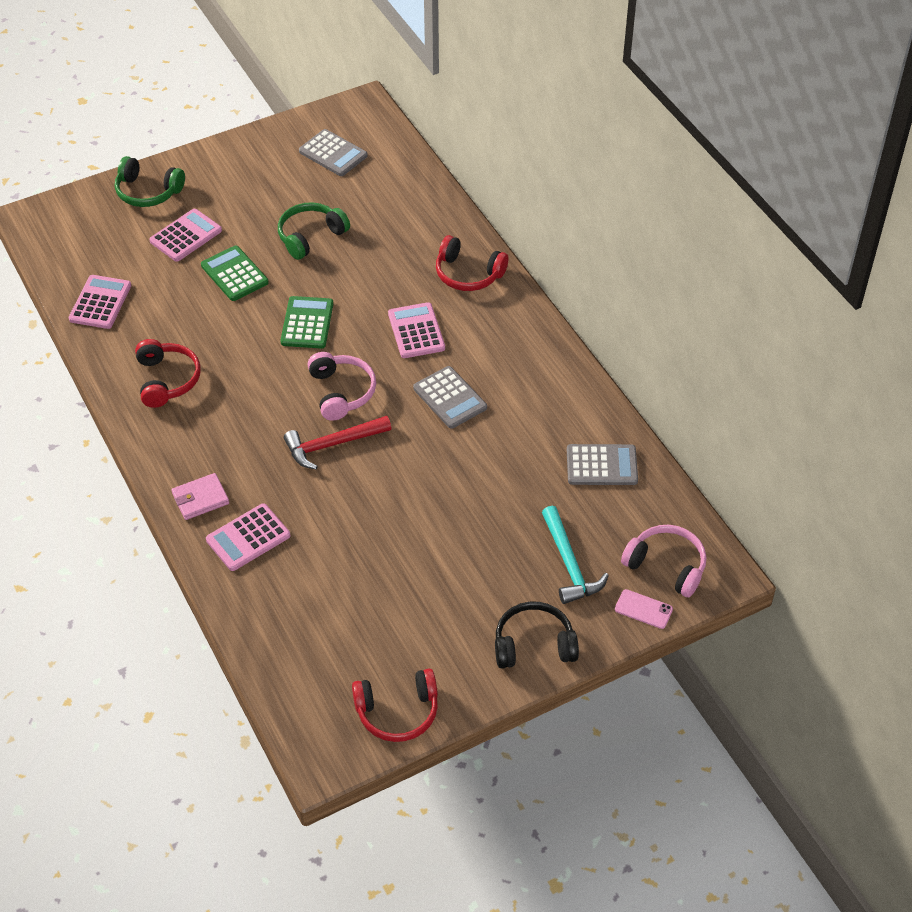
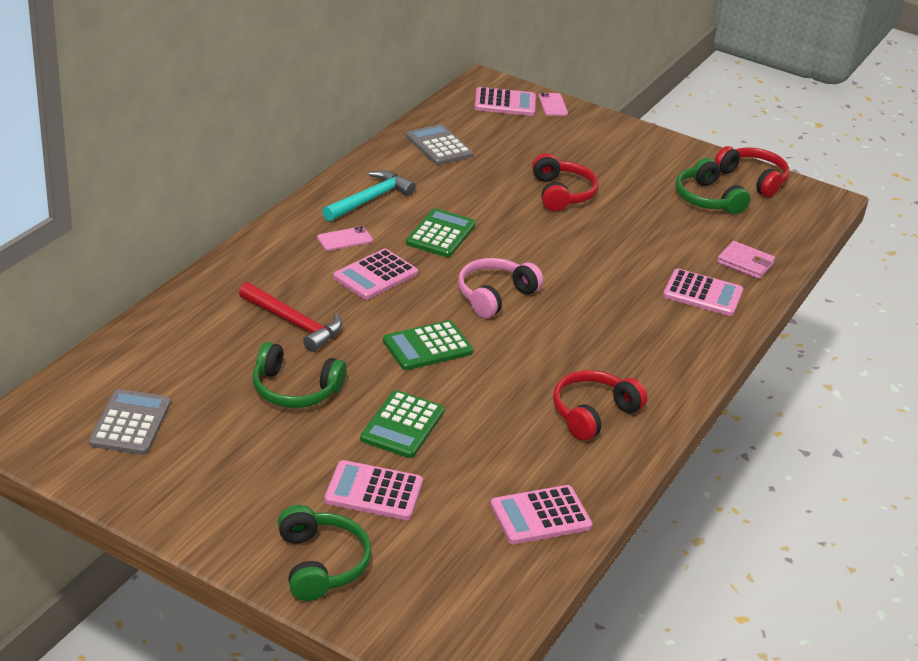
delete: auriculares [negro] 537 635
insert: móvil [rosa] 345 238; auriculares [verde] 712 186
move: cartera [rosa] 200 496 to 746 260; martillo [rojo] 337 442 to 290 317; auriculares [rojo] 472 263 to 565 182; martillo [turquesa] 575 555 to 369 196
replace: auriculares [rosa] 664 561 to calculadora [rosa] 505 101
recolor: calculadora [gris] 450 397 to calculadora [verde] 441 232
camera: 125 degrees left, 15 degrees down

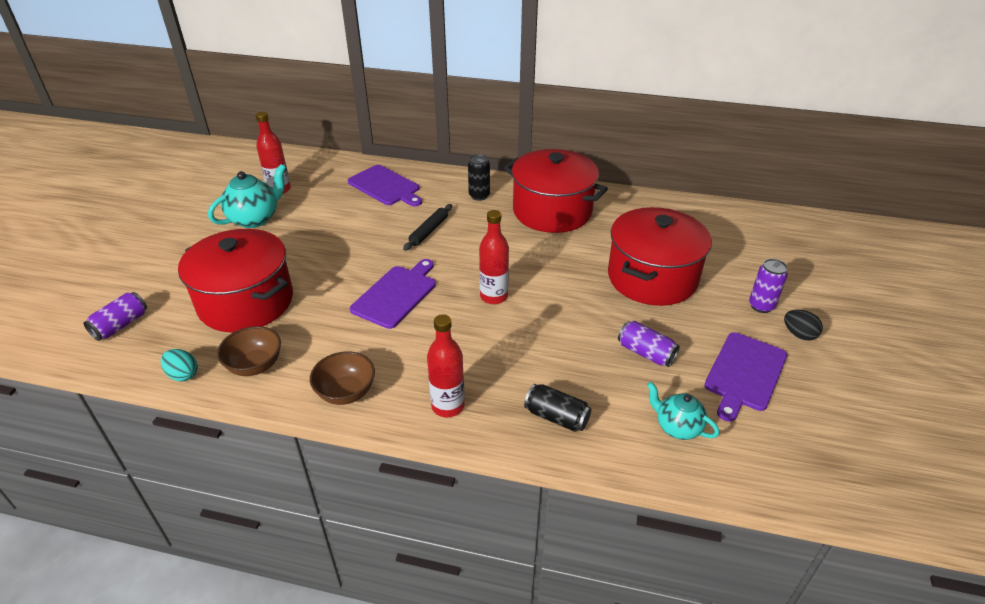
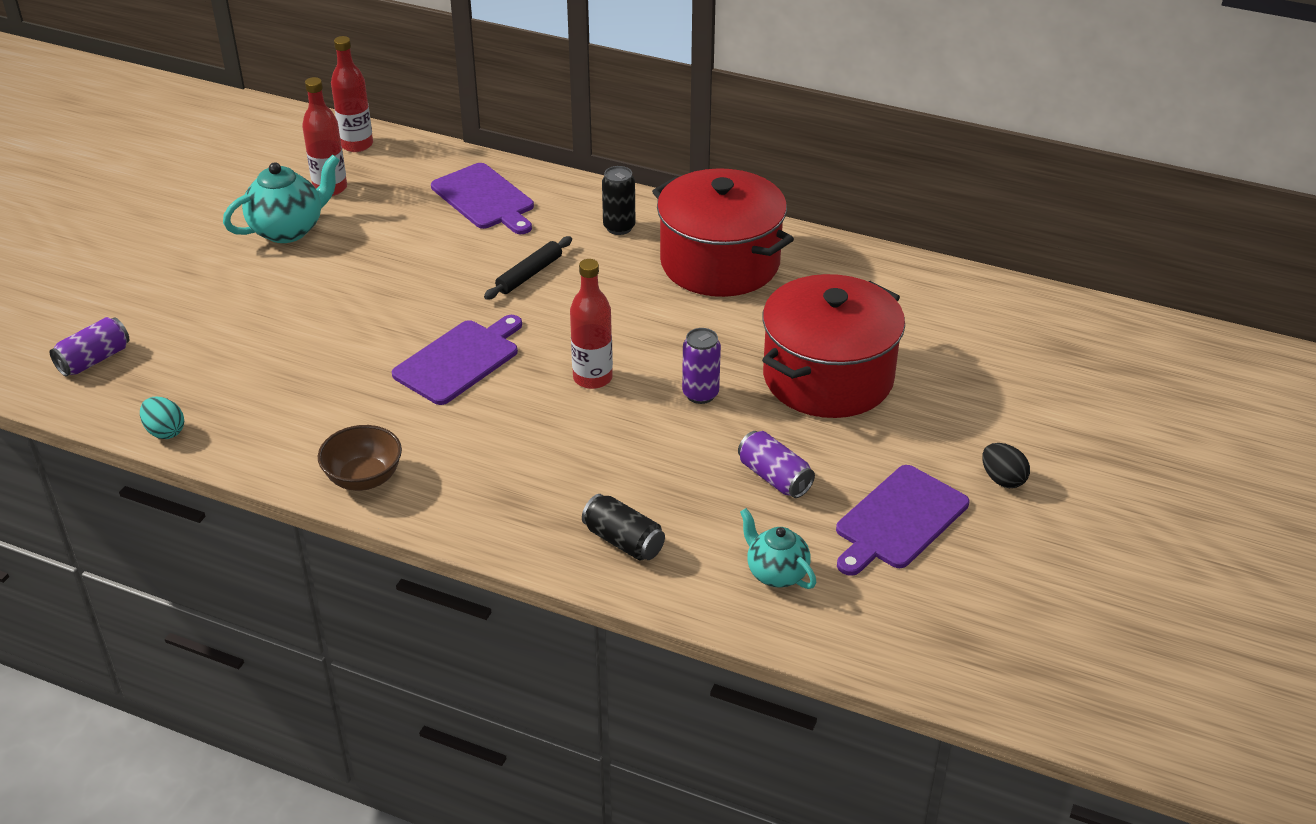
delete: olla [rojo] 235 280; cuenco [marrón] 249 351
move: botella [rojo] 446 365 to 352 94; lata [morado] 768 286 to 701 366
camera: 10 degrees right, 0 degrees up

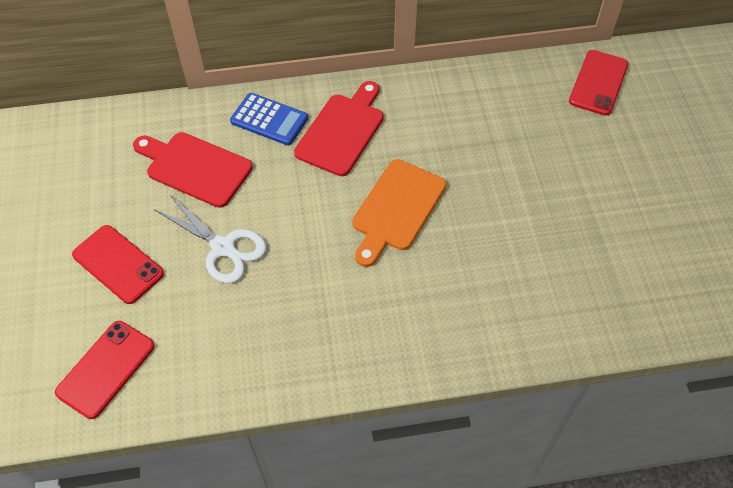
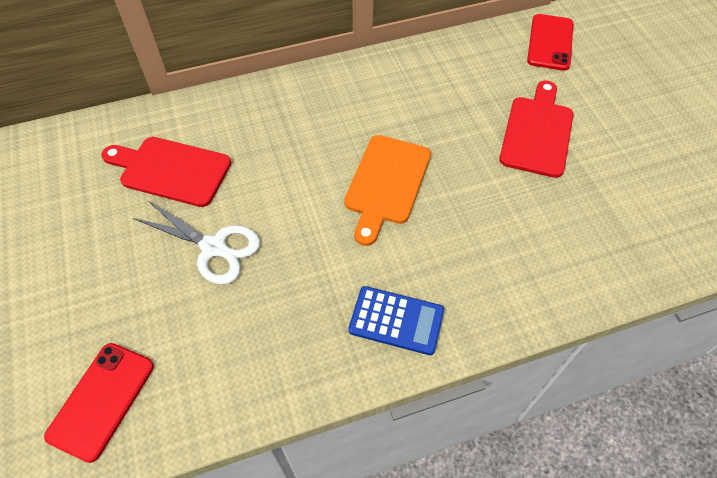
delete: móvil [rojo] 118 264
move: calculadora [azul] 269 119 to 396 320; tabla de cortar [rojo] 339 128 to 536 129
camera: 10 degrees left, 0 degrees up

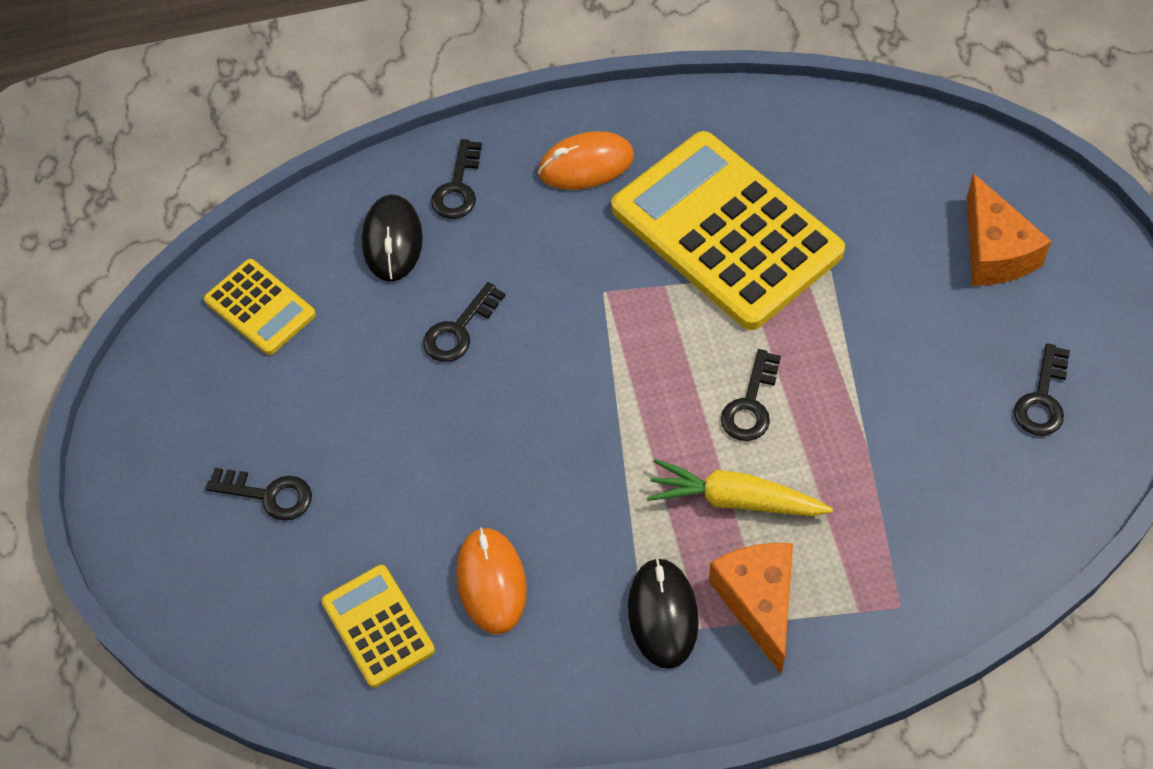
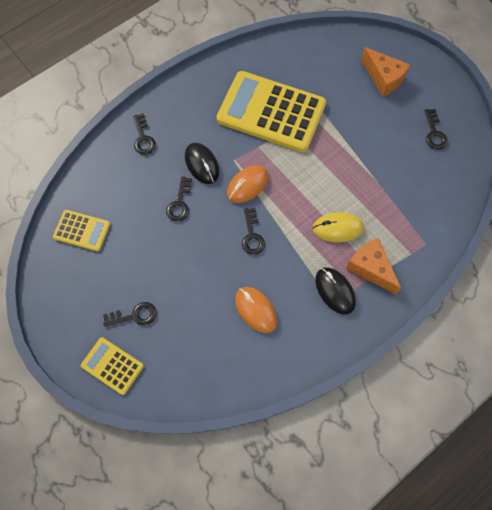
move: calculadora [amarillo] 378 626 to 112 366; ratón [negro] 392 238 to 202 163; ratón [naranja] 586 160 to 248 184; llave [negro] 751 395 to 253 231
replace: zanahoria [amarillo] 740 487 to ratón [amarillo] 338 227
camera: 30 degrees left, 10 degrees up

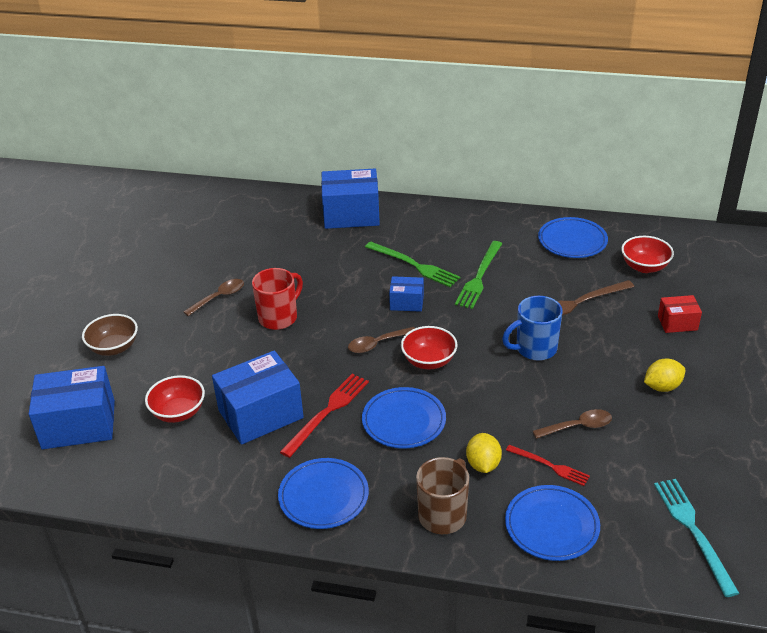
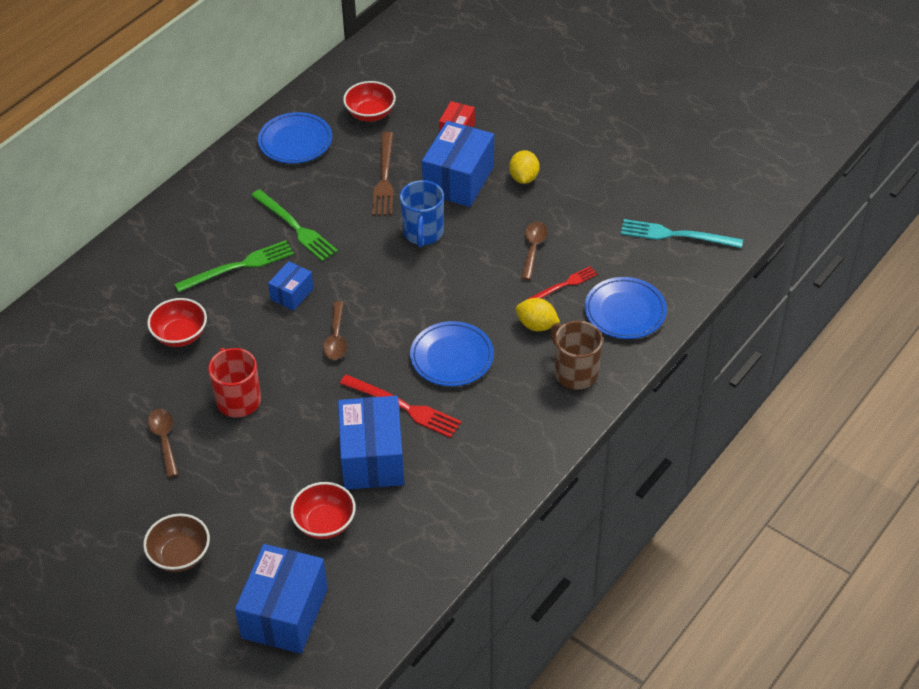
delete: plato [azul] 323 493
move: caja [azul] 350 199 to 458 164; cuenco [rojo] 429 347 to 177 322
rotate: tenedor [rojo] 324 416 = 401 406 150 degrees clockwise
camera: 65 degrees left, 10 degrees up

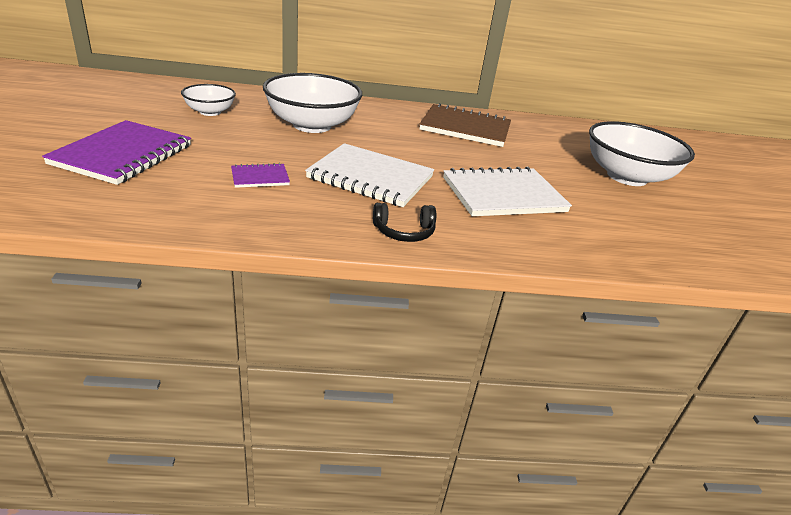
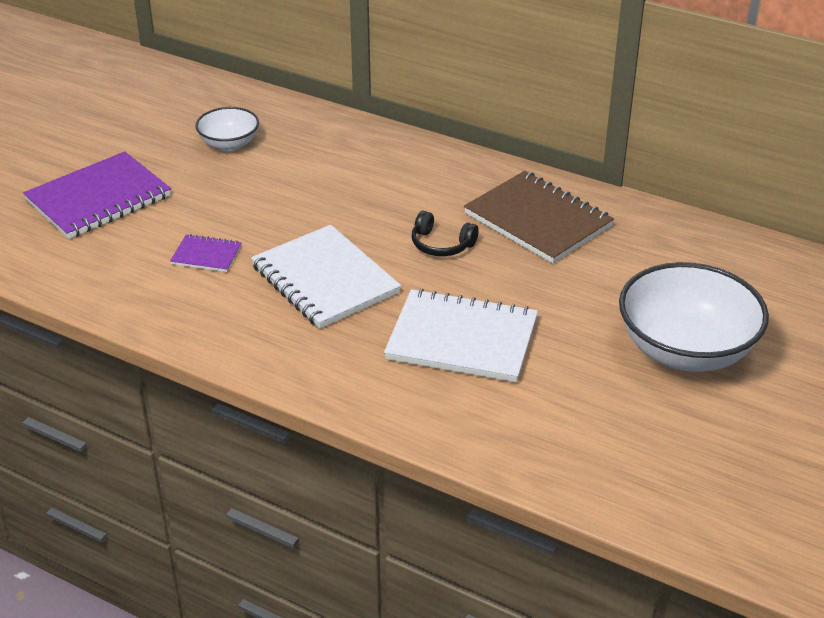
delete: cuenco [blanco] 312 103
move: auriculares [negro] 404 222 to 445 233
camera: 35 degrees right, 5 degrees up

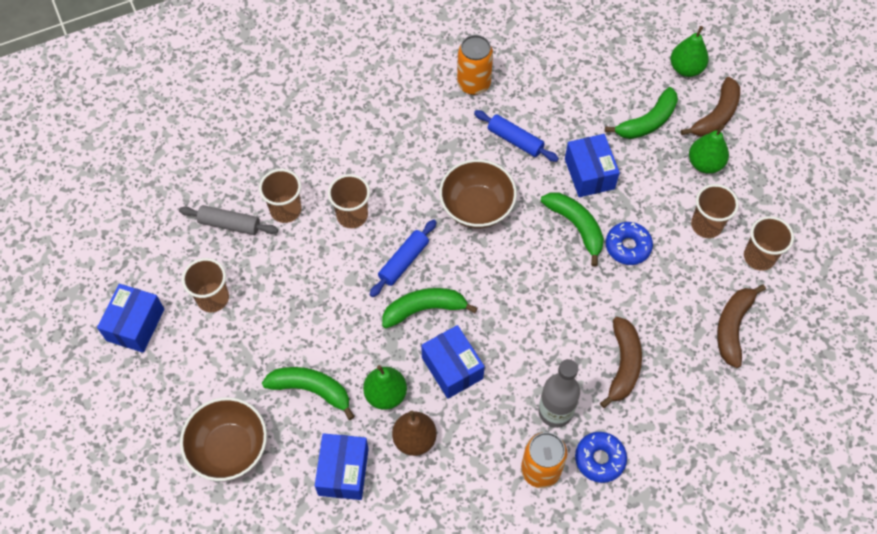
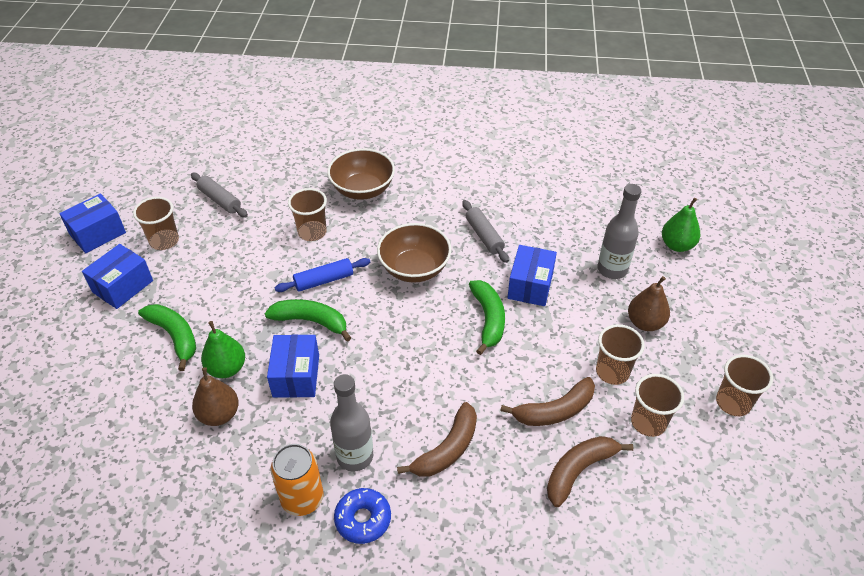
delete: lata [naranja] 475 65; rosquilla [azul] 629 243
move: cuenco [marrón] 223 439 to 361 174; vaso [marrón] 280 196 to 744 385; caja [azul] 342 466 to 117 276; plátano [marrón] 710 107 to 547 401
replace: plátano [verde] 641 113 to botella [gris] 619 231
recolor: rodillo [azul] 516 136 to rodillo [gris] 485 231; pera [verde] 709 149 to pera [marrón] 649 303
camera: 30 degrees right, 15 degrees down

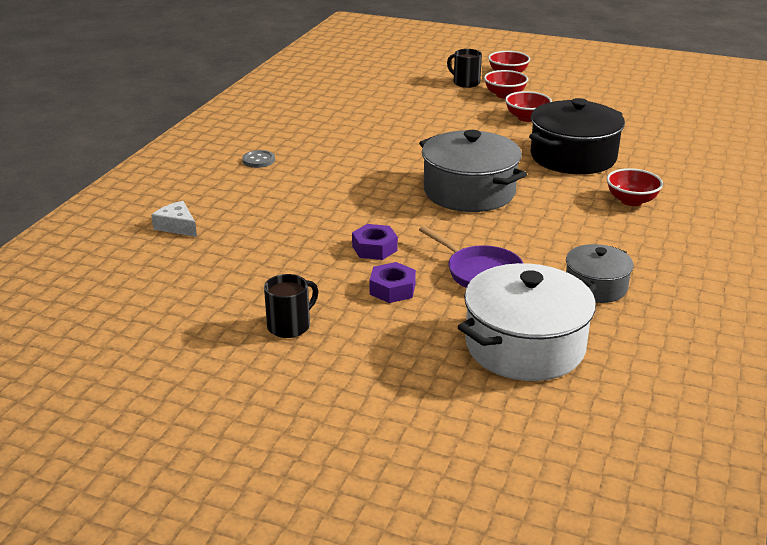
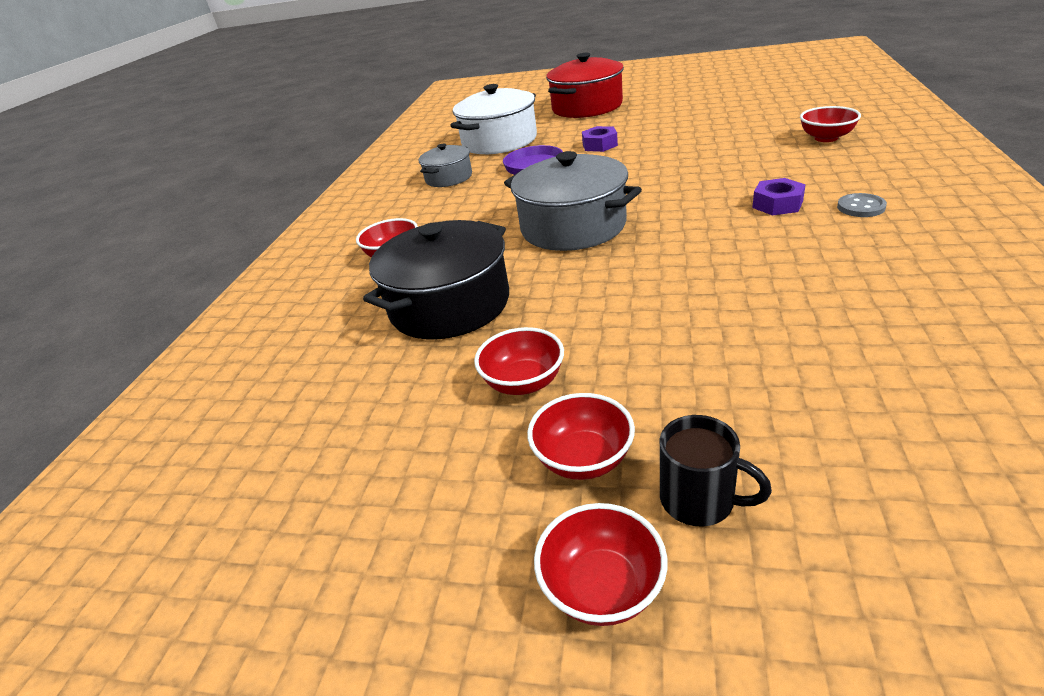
delete: taza [negro] 291 306
insert: olla [rojo] 585 85
move: tuerca [morado] 375 242 to 779 197
replace: queso [blanco] 174 219 to cuenco [rojo] 830 124
camera: 175 degrees right, 5 degrees up

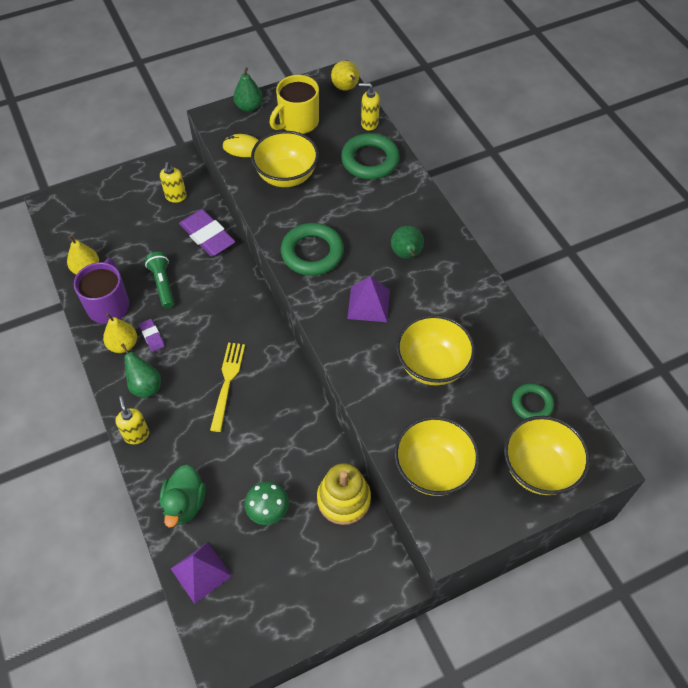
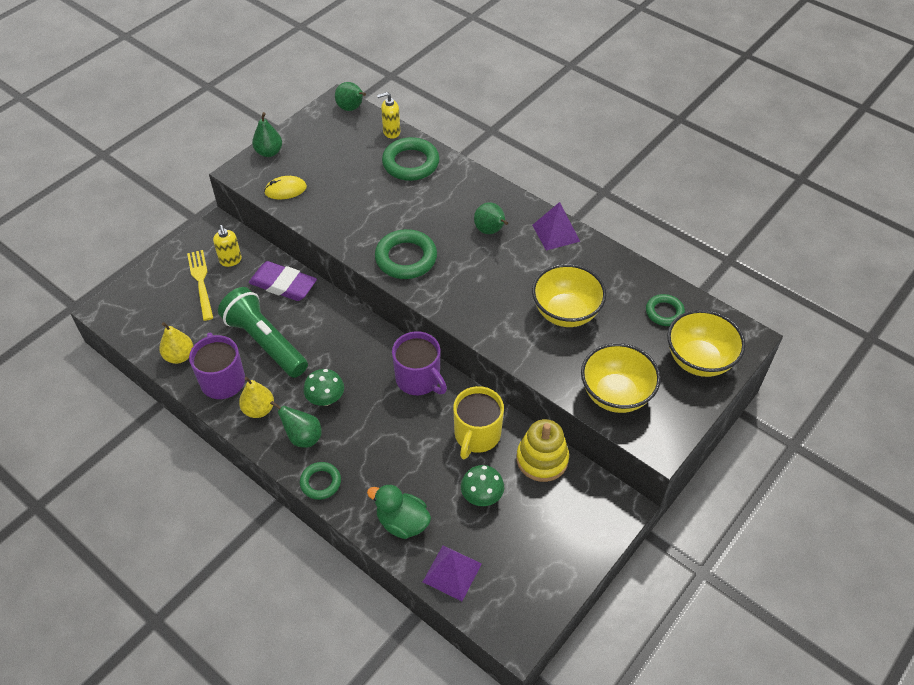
delete: goma de borrar [morado] 152 335; cuenco [amarillo] 285 159
insert: seta [verde] 323 387; taza [morado] 419 363
move: tenedor [amarillo] 227 387 to 200 285; taza [amarillo] 294 104 to 478 422; pirámide [morado] 368 299 to 556 226
replace: dispensador de jabón [amarillo] 132 420 to anillo [verde] 320 481
recolor: pera [amarillo] 345 75 to pera [verde] 350 96
rotate: pato [verde] 183 496 = 399 511 135 degrees clockwise
resize: lámpara de mano [verde] 159 280 = 263 332 x1.77
camera: 25 degrees left, 5 degrees down

